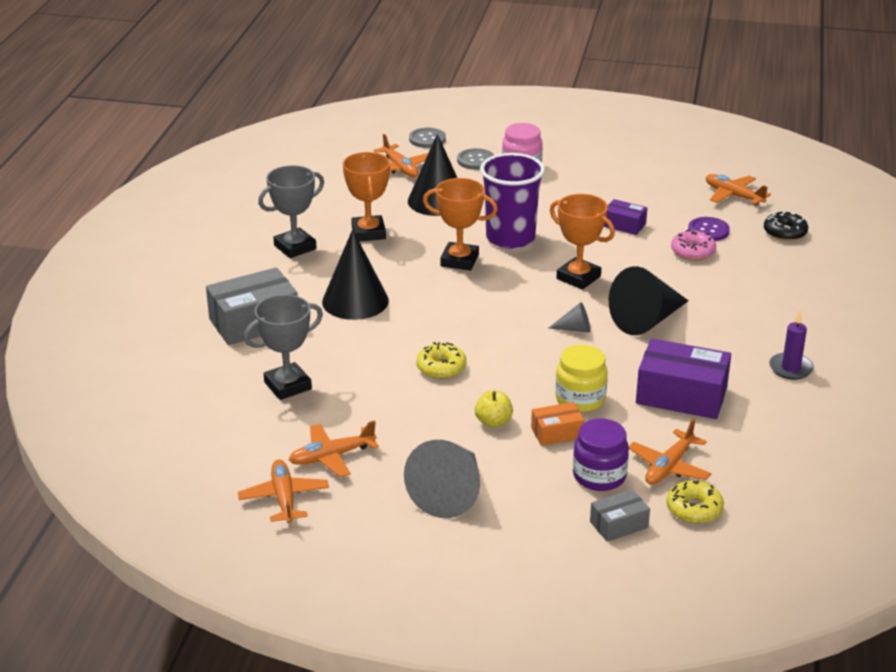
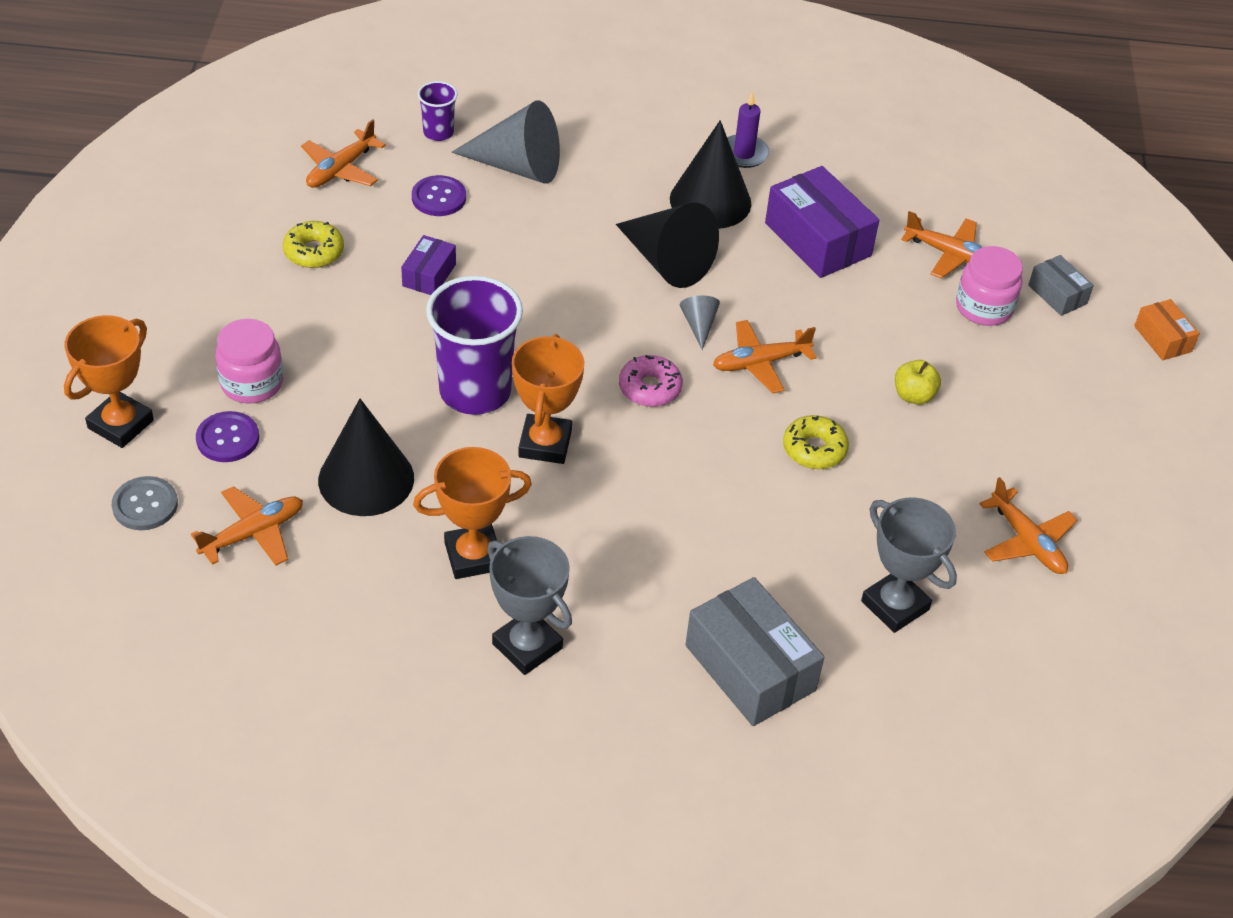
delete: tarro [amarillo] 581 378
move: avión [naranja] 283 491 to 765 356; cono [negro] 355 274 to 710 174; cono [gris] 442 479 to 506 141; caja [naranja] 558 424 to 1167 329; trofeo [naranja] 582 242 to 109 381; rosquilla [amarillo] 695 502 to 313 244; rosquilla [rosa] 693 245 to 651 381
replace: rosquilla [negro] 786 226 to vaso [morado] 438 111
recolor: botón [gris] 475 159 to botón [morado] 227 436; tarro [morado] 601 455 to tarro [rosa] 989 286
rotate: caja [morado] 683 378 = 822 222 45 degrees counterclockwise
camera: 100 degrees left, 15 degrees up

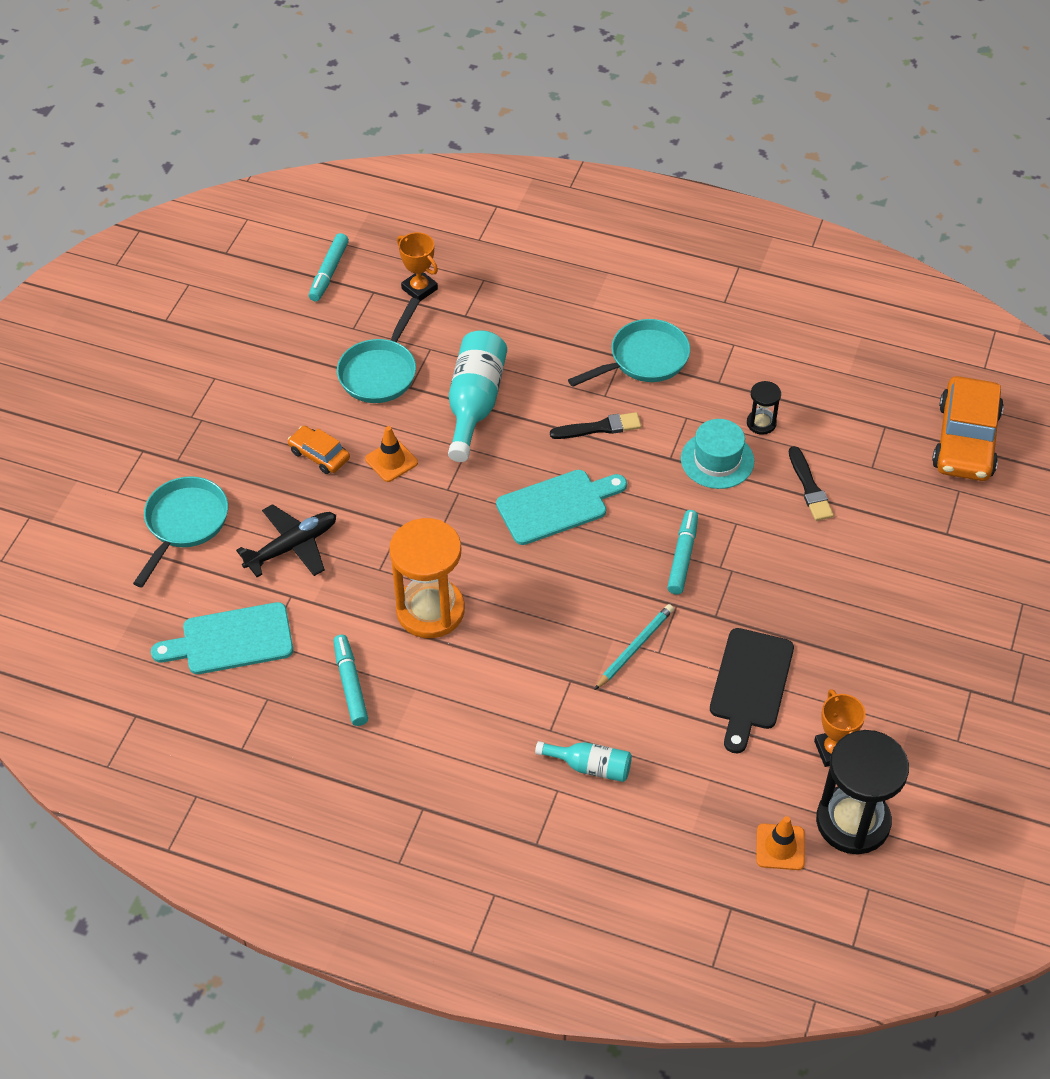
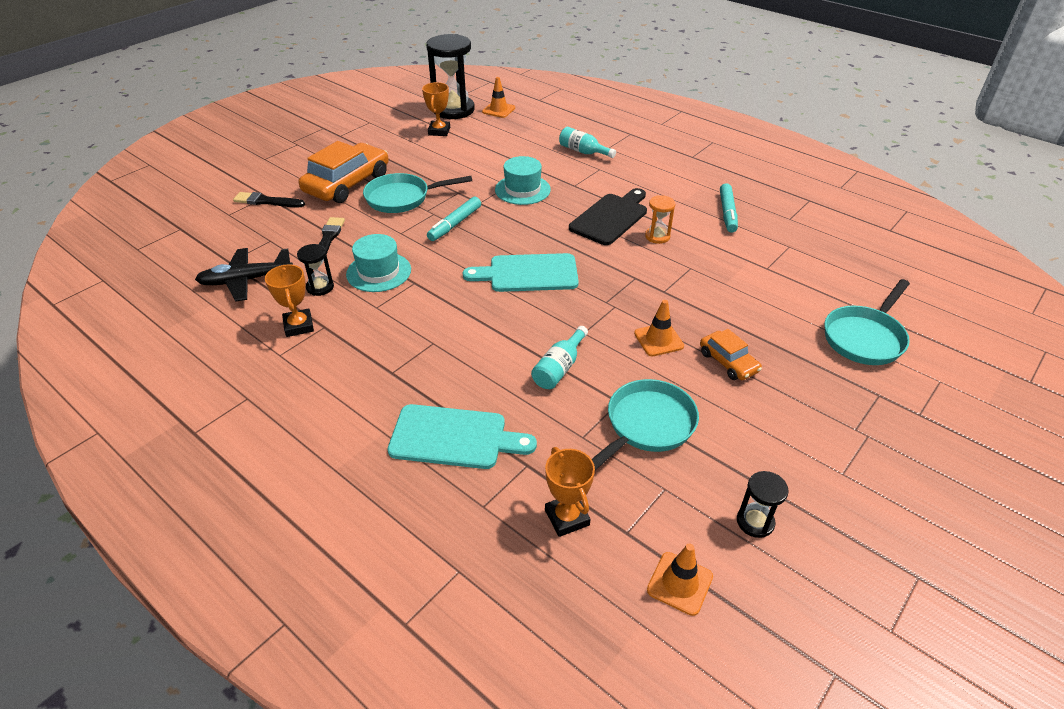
insert: trofeo [naranja] 289 301; reloj de arena [negro] 763 504
move: tabla de cortar [turquesa] 222 638 to 462 436; avión [negro] 286 540 to 244 275; pincel [negro] 595 425 to 269 199; sartén [turquesa] 629 353 to 417 193; tabla de cortar [negro] 752 690 to 608 216; coche [naranja] 968 428 to 344 172
replace: rotulador [turquesa] 329 267 to cono de tráfico [naranja] 680 579; lápiz [turquesa] 634 647 to sombrero [turquesa] 523 180
resize: reloj de arena [naranja] 427 578 = 660 219 x0.47; botella [turquesa] 477 396 = 559 357 x0.57
camera: 160 degrees left, 10 degrees down

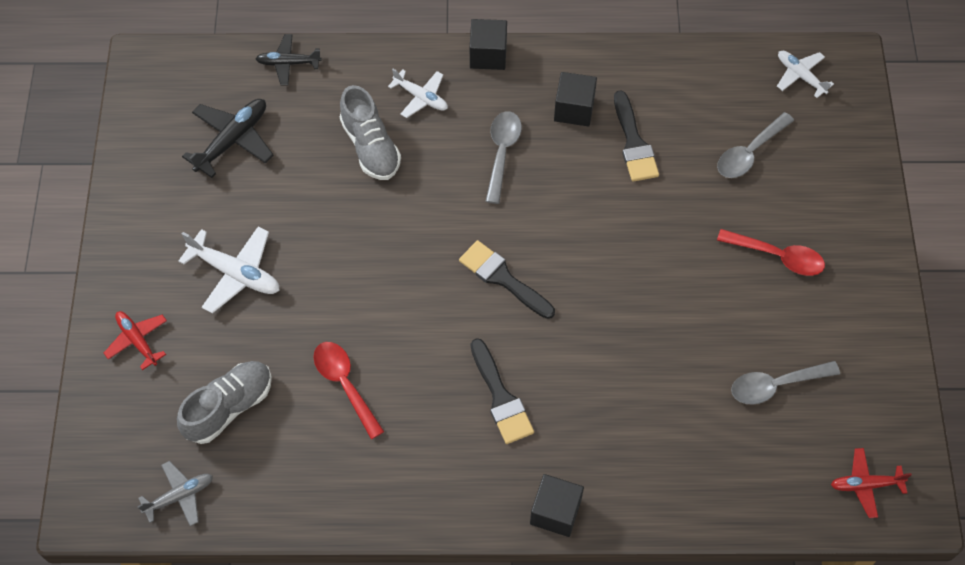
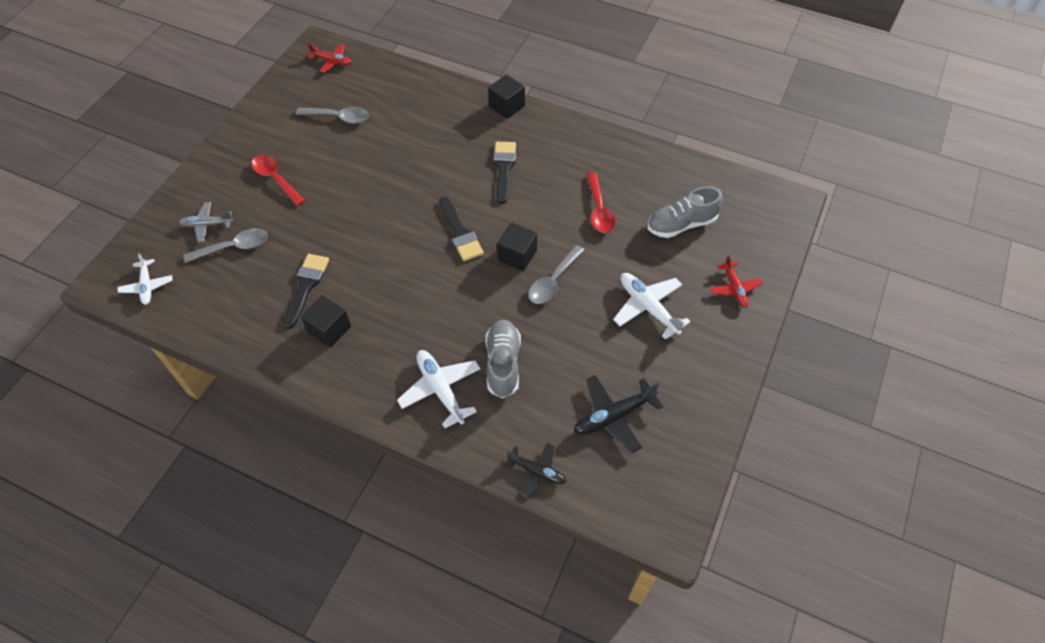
move: avión [gris] 175 493 to 206 222; cubo [negro] 488 44 to 517 246; cuchara [gris] 503 157 to 557 274
resize: avión [blanco] 418 93 = 439 389 x1.54
camera: 155 degrees left, 5 degrees down

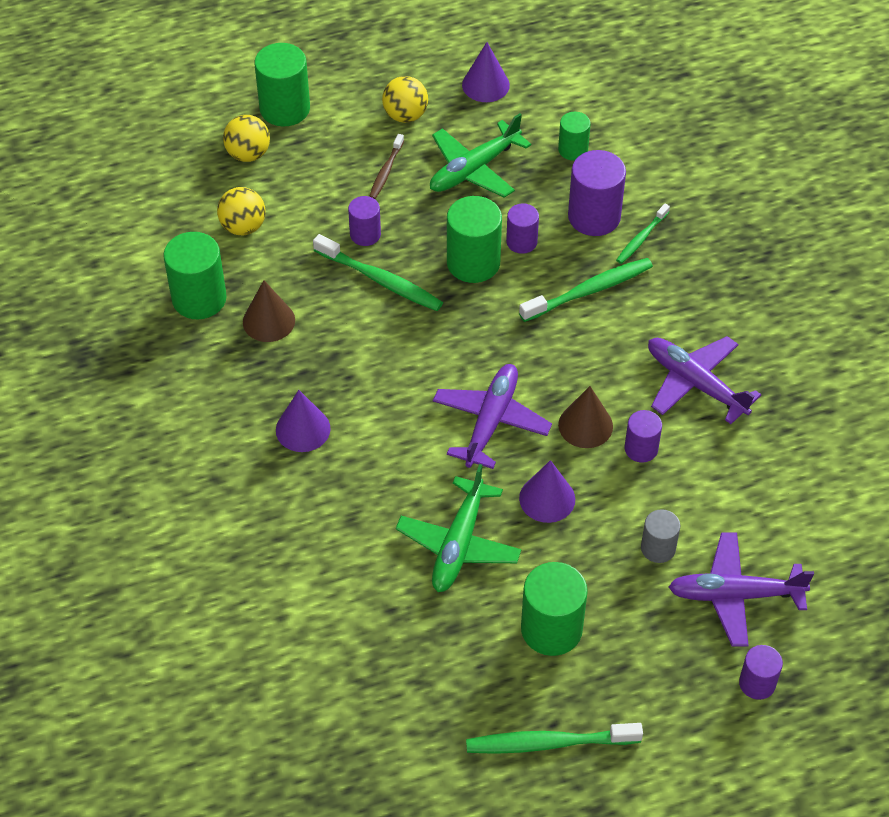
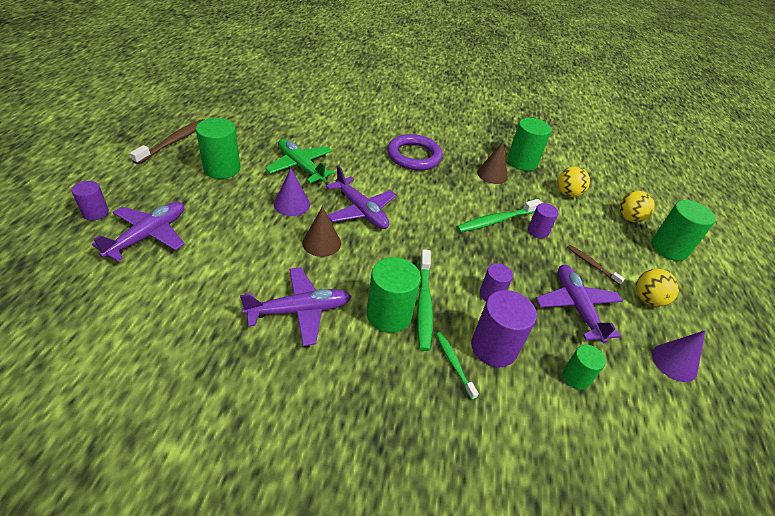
delete: cilindro [morado] 643 436; cilindro [gris] 660 536
move: cilindro [verde] 474 239 to 394 295
replace: cono [morado] 303 421 to anillo [morado] 415 152
recolor: avión [verde] 480 155 to avión [morado] 579 304; cepillo de dientes [verde] 554 738 to cepillo de dientes [marrón] 167 141
camera: 115 degrees right, 10 degrees down

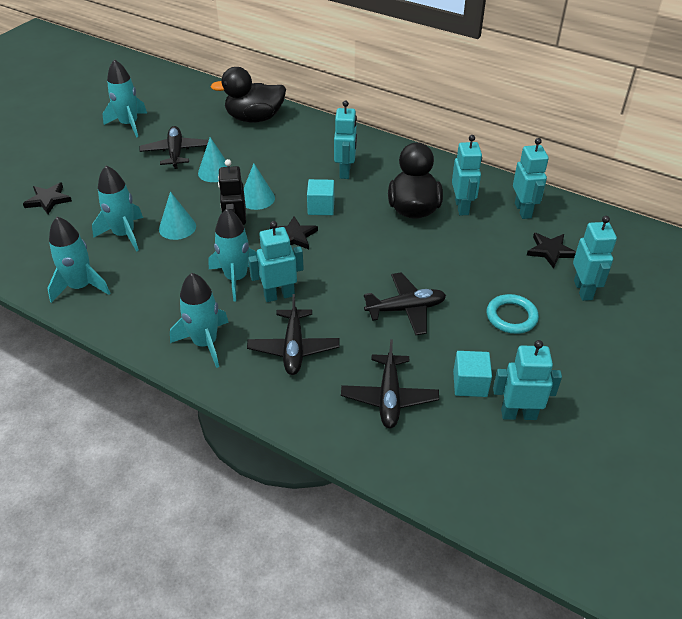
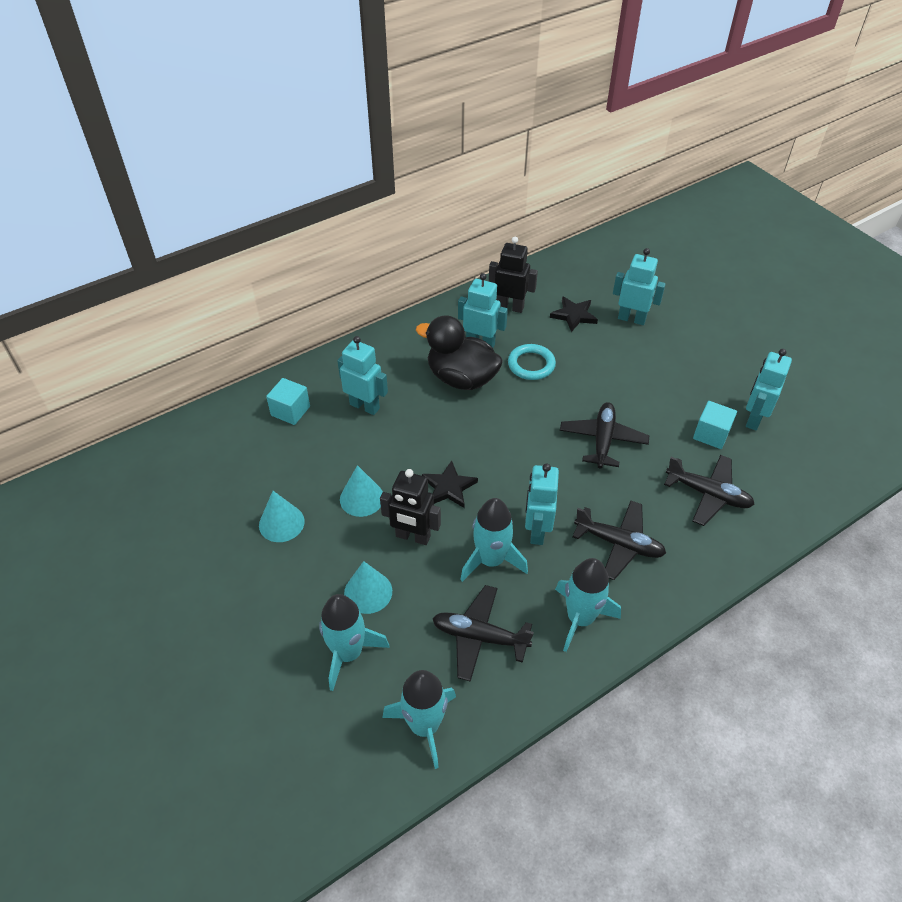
delete: estrella [negro] 47 198; cohete [turquesa] 125 98; pato [negro] 248 95
move: avión [negro] 174 147 to 483 633; cubo [turquesa] 320 197 to 288 401; anillo [turquesa] 513 314 to 532 362
recolor: robot [turquesa] 531 178 to robot [negro] 513 275
camera: 65 degrees left, 5 degrees up

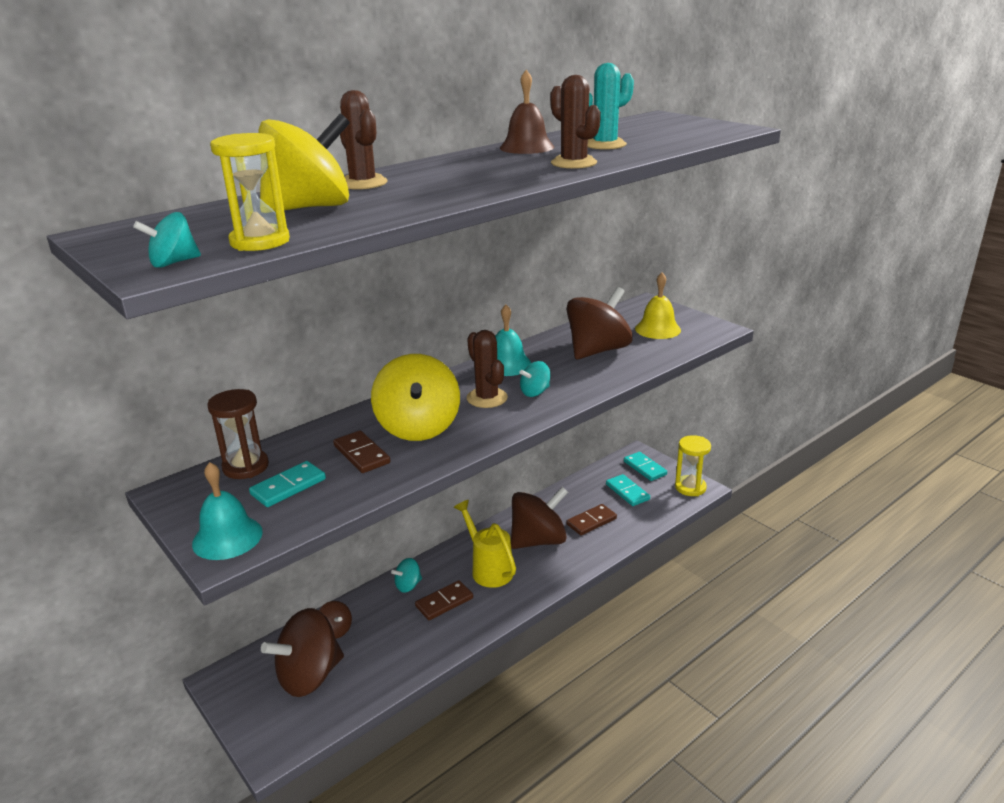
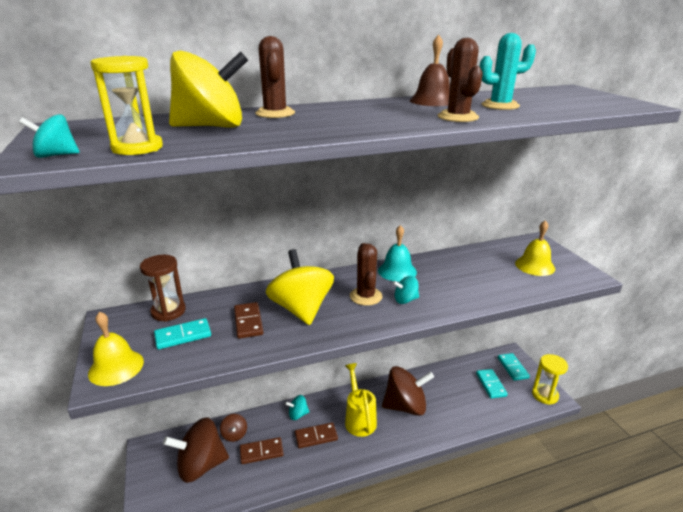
delete: peonza [marrón] 599 323
move: ficha de dominó [marrón] 591 519 to 262 450
recolor: campana [turquesa] 227 511 to campana [amarillo] 116 348
rotate: peonza [amarillo] 415 397 = 300 287 150 degrees clockwise
camera: 20 degrees right, 0 degrees up

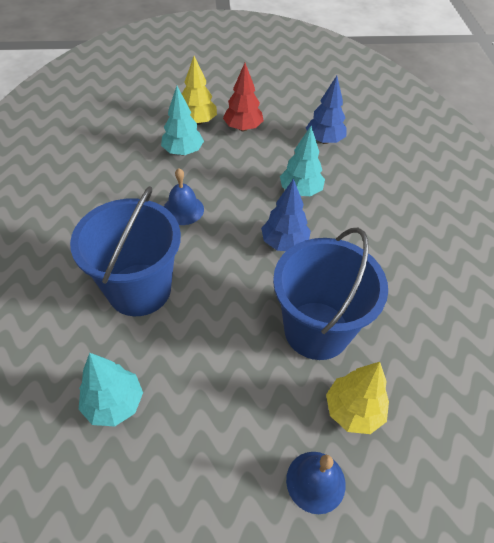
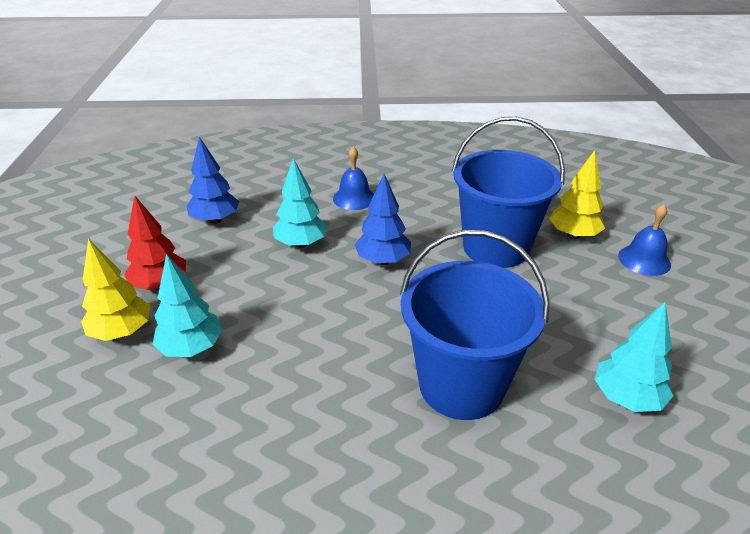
move: campana [azul] 184 196 to 353 178
camera: 85 degrees left, 15 degrees down

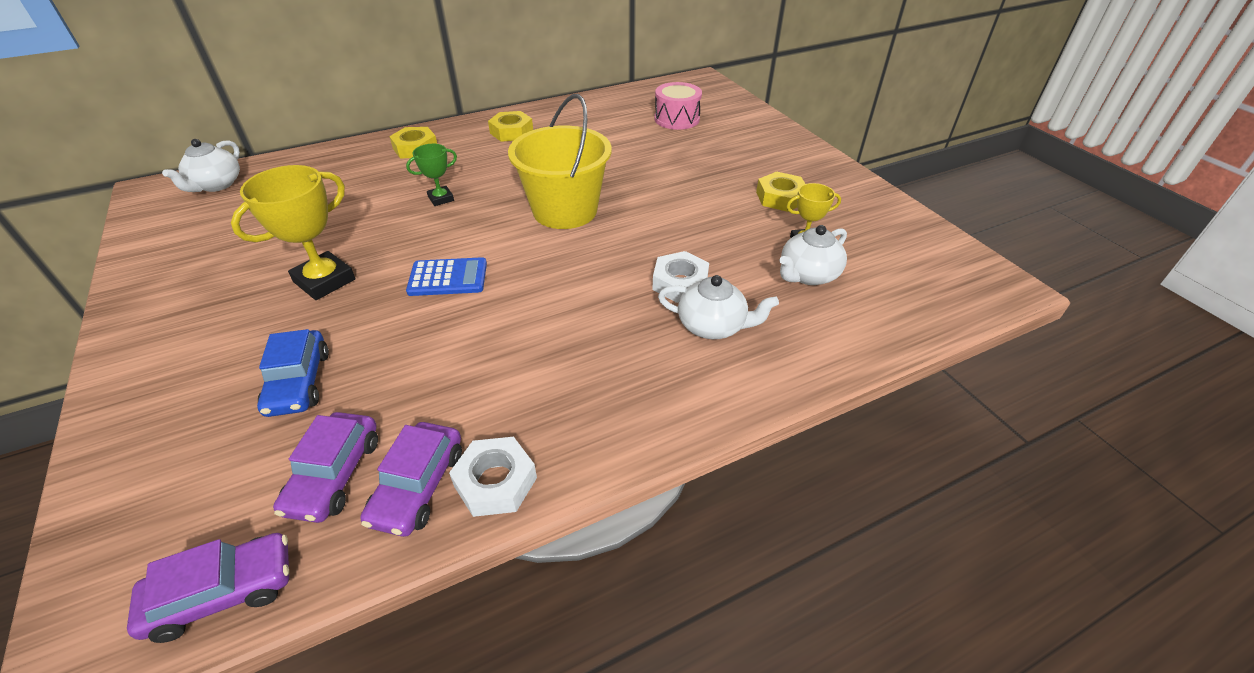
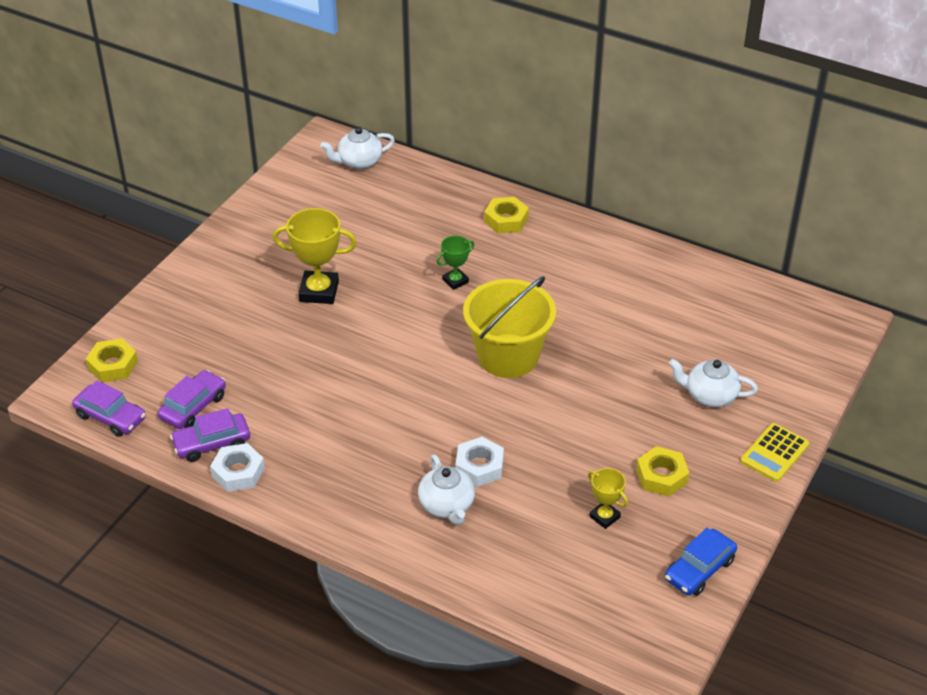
delete: calculadora [azul] 446 276; tambor [rosa] 678 106
insert: calculadora [amarillo] 774 452
move: coche [azul] 293 373 to 701 562; tuerca [amarillo] 510 126 to 112 360; tetera [blanco] 813 255 to 713 383
rotate: coche [morado] 325 467 = 192 399 150 degrees clockwise; trofeo [verde] 431 175 = 455 263 60 degrees counterclockwise
camera: 55 degrees right, 0 degrees up

